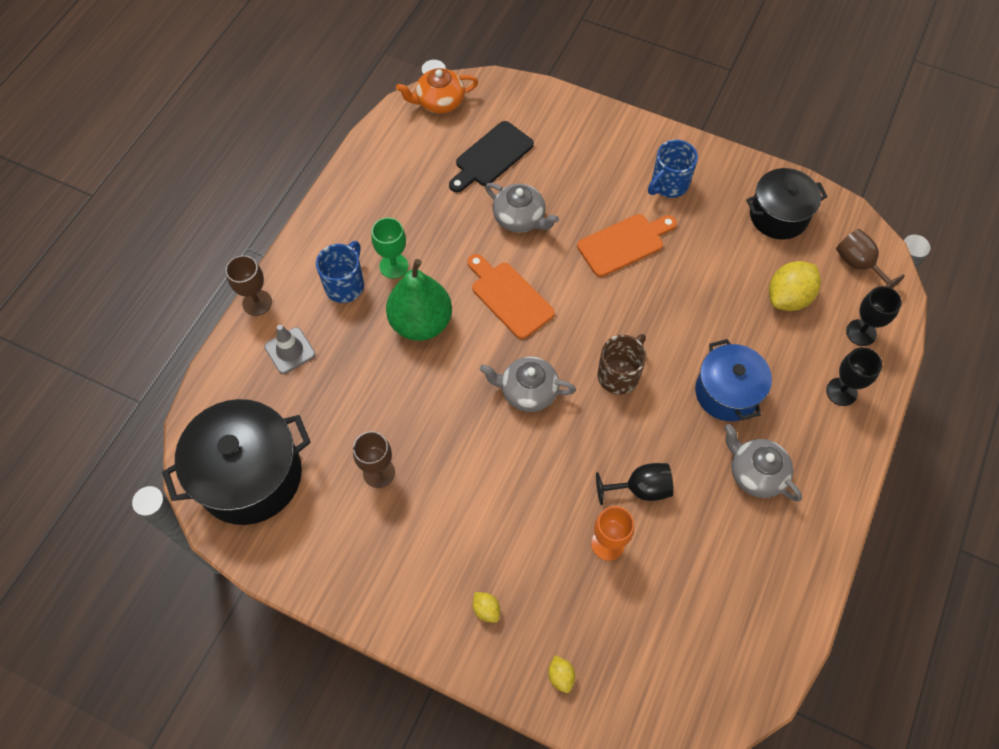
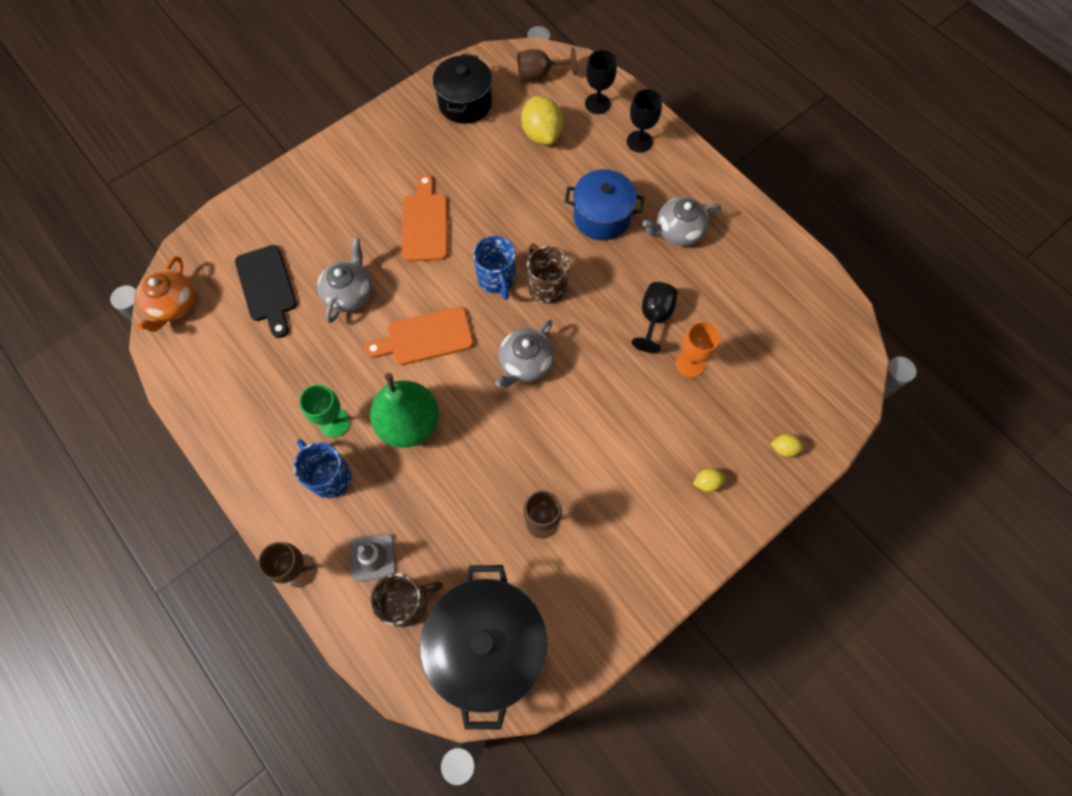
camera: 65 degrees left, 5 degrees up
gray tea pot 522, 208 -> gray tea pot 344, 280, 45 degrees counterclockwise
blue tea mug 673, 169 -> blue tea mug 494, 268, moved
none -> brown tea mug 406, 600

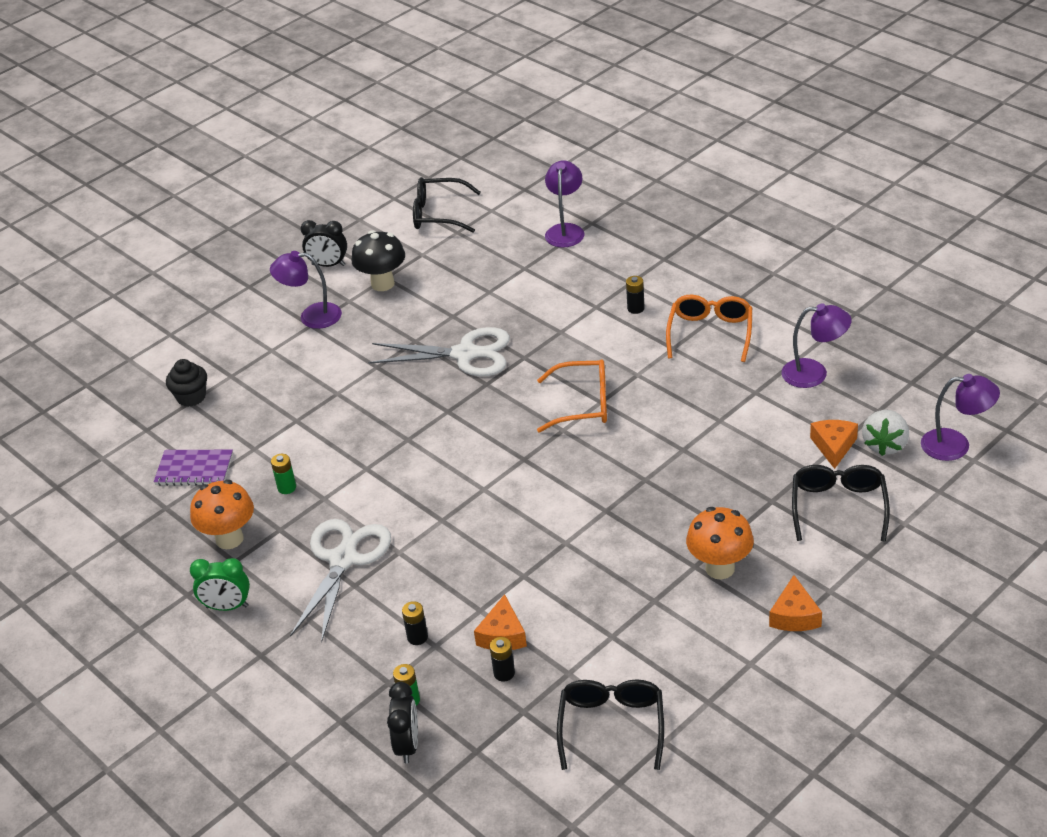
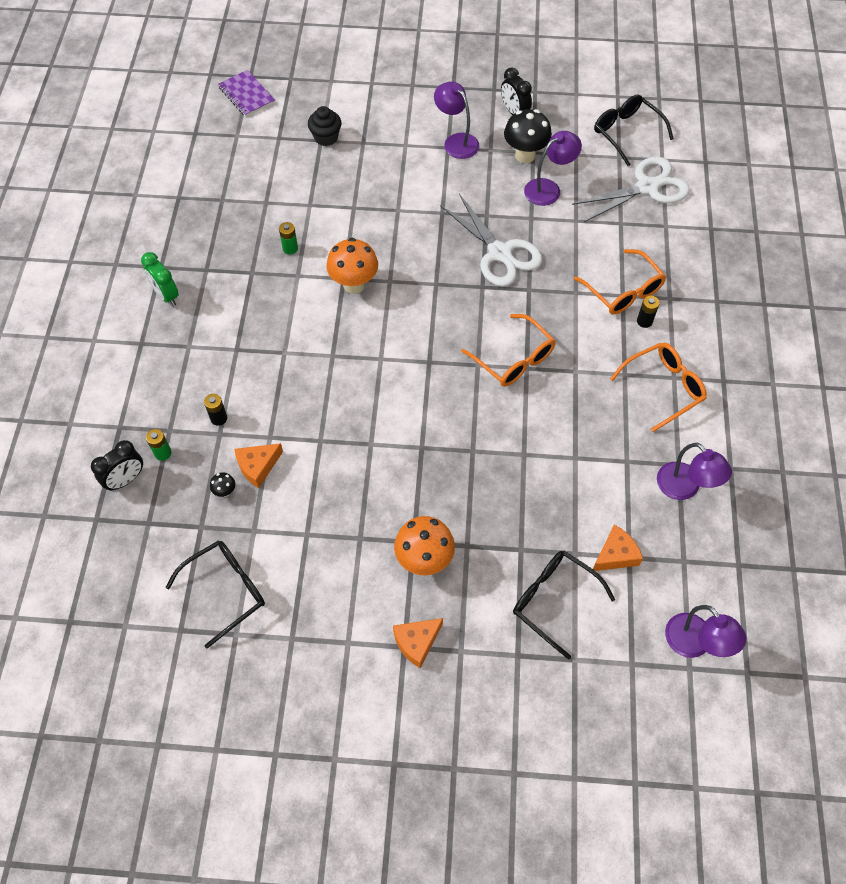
camera: 45 degrees right, 20 degrees up
violet notepad 193, 468 -> violet notepad 246, 93, moved
orange-coloured toadstool 222, 514 -> orange-coloured toadstool 352, 266, moved
white pair of scissors 340, 580 -> white pair of scissors 631, 189, moved
black battery 502, 659 -> black toadstool 222, 484
violet desk lamp 564, 204 -> violet desk lamp 553, 168, moved
black spectacles 841, 503 -> black spectacles 564, 605, 105 degrees counterclockwise
white berry 885, 433 -> none
none -> orange-coloured spectacles 620, 282

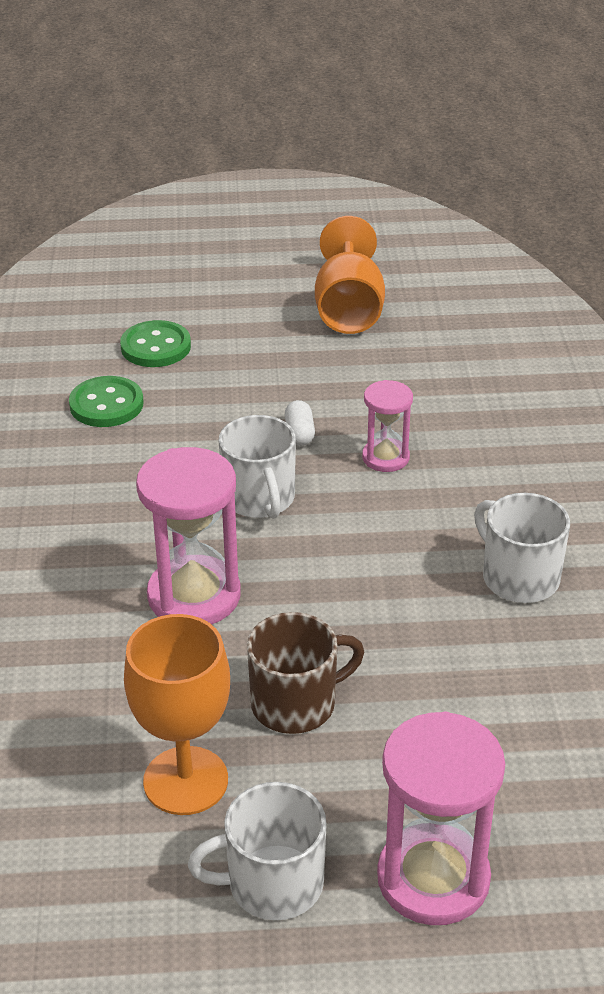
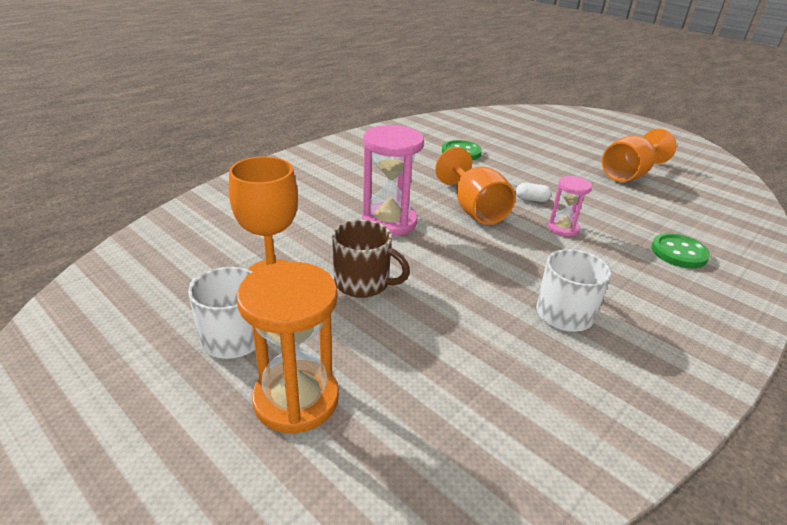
camera: 45 degrees right, 5 degrees down
leaf-green button 155, 343 -> leaf-green button 680, 250, moved
white tea mug 257, 467 -> orange-coloured goblet 475, 186
white capsule 300, 423 -> white capsule 534, 192, 60 degrees clockwise
rosy sandglass 441, 818 -> orange-coloured sandglass 288, 347

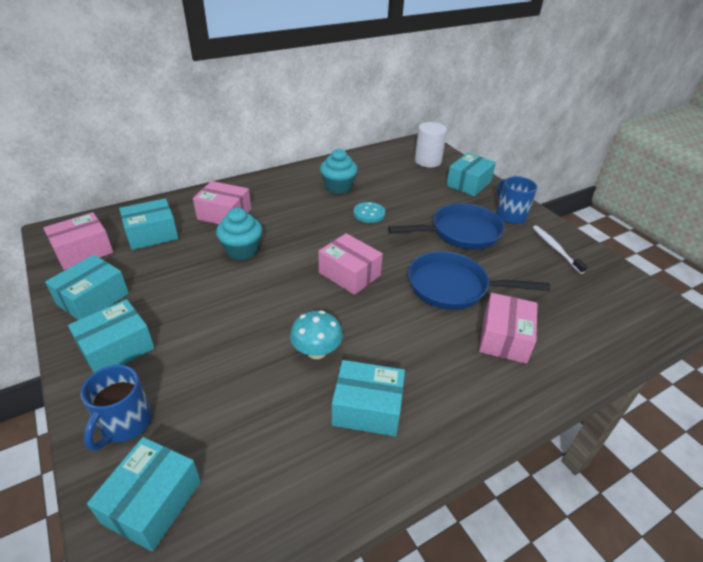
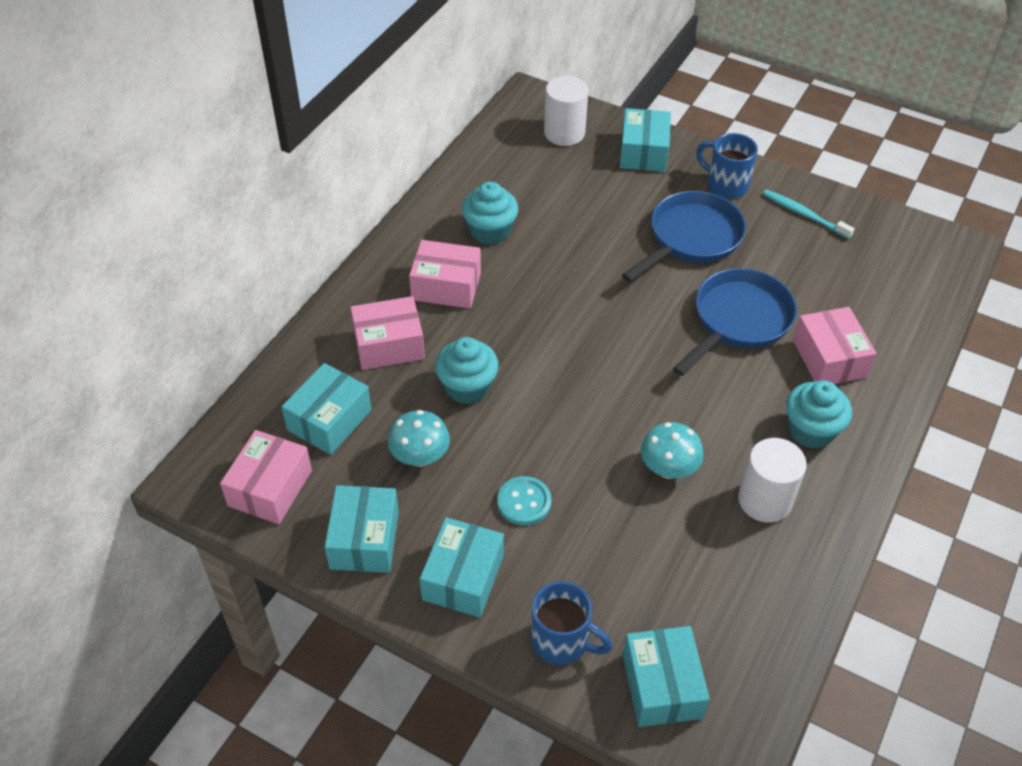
camera: 30 degrees left, 10 degrees up
blue tea mug 116, 408 -> blue tea mug 572, 623, 45 degrees counterclockwise
rosy parcel 350, 264 -> rosy parcel 445, 274, moved
aqua parcel 368, 398 -> white cylinder 772, 480
aqua button 369, 212 -> aqua button 524, 501, moved
blue skillet 479, 280 -> blue skillet 735, 322, 150 degrees clockwise
white tooth brush 559, 249 -> aqua tooth brush 809, 214
none -> aqua toadstool 419, 438
none -> aqua muffin 819, 414

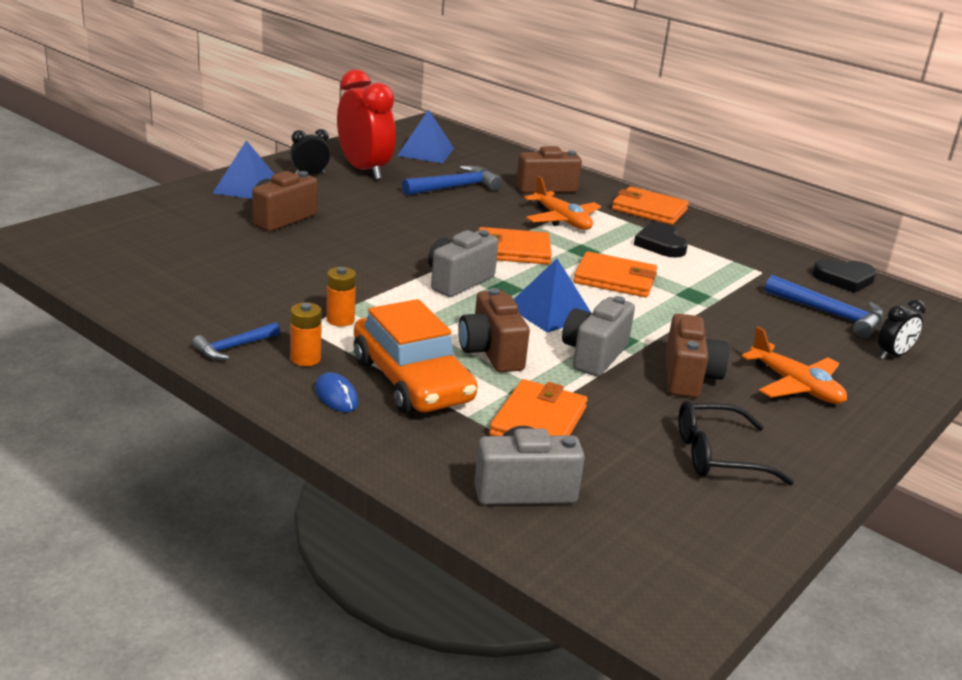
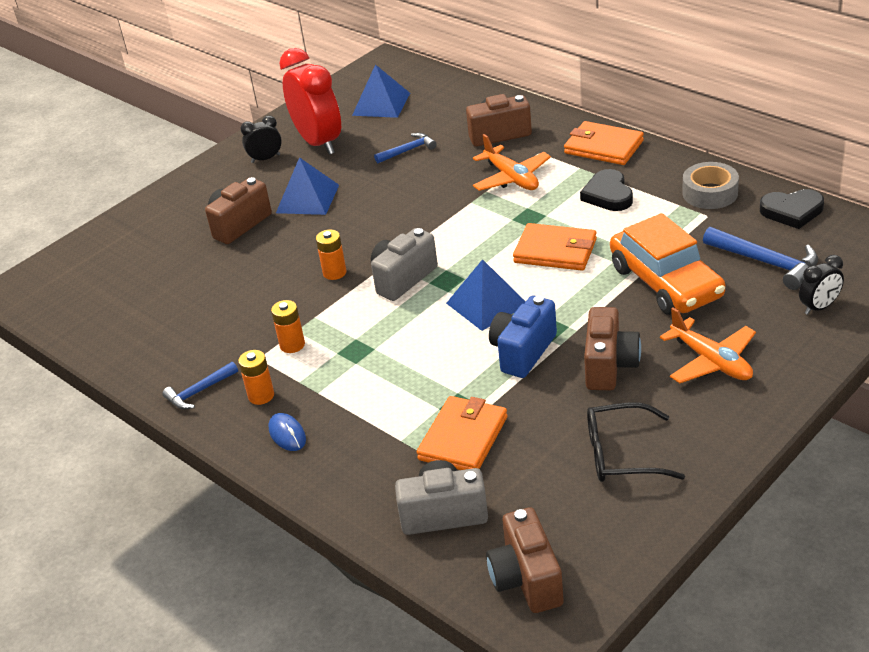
camera: 10 degrees right, 10 degrees up
blue solid pyramid 244, 169 -> blue solid pyramid 307, 186, moved
orange-coloured automobile 416, 356 -> orange-coloured automobile 667, 264, moved
blue claw hammer 452, 181 -> blue claw hammer 405, 148, x0.62
brown camera 494, 330 -> brown camera 525, 560, moved
orange-coloured wallet 515, 246 -> none
gray camera 598, 336 -> blue camera 523, 337
none -> orange-coloured battery 331, 255
none -> gray tape 710, 185

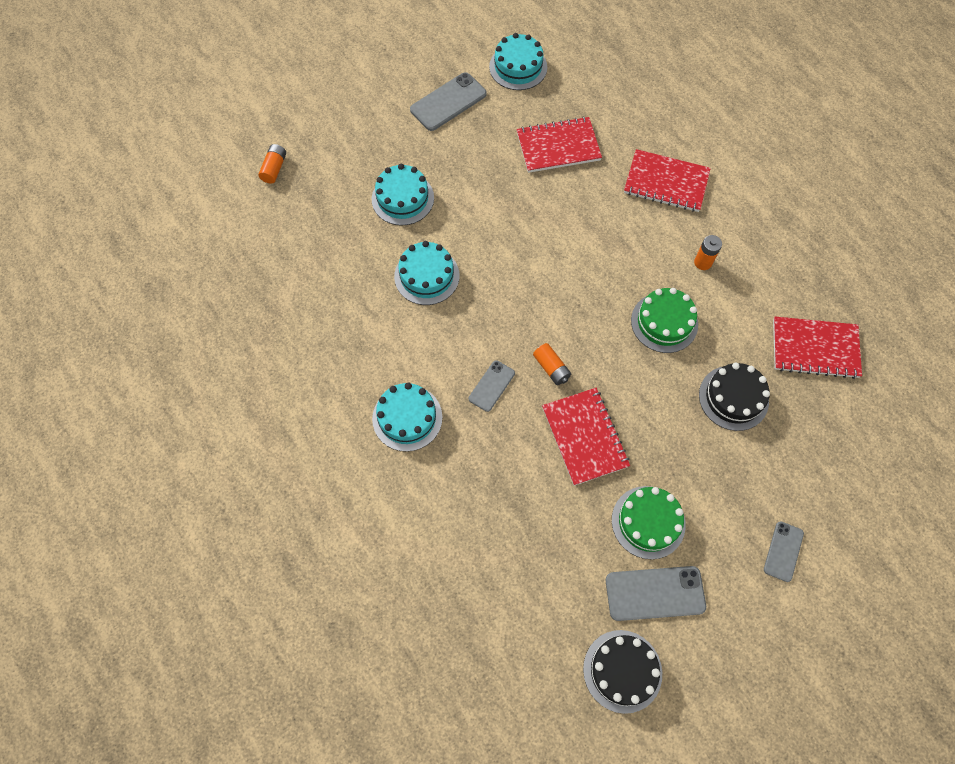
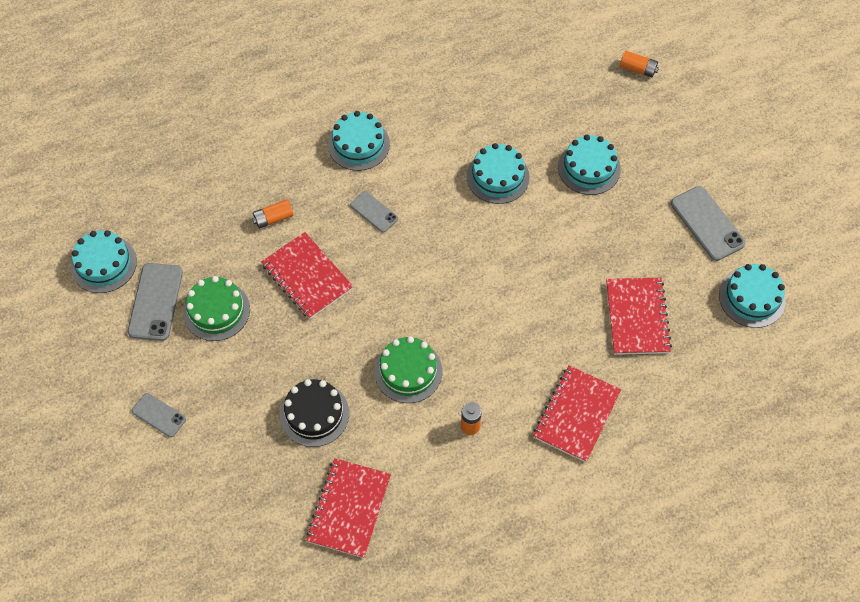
camera: 100 degrees right, 5 degrees down
orange-coloured battery 552, 364 -> orange-coloured battery 273, 214, moved
crimson notepad 586, 437 -> crimson notepad 307, 275, 60 degrees clockwise
black gateau 622, 672 -> aqua gateau 104, 261

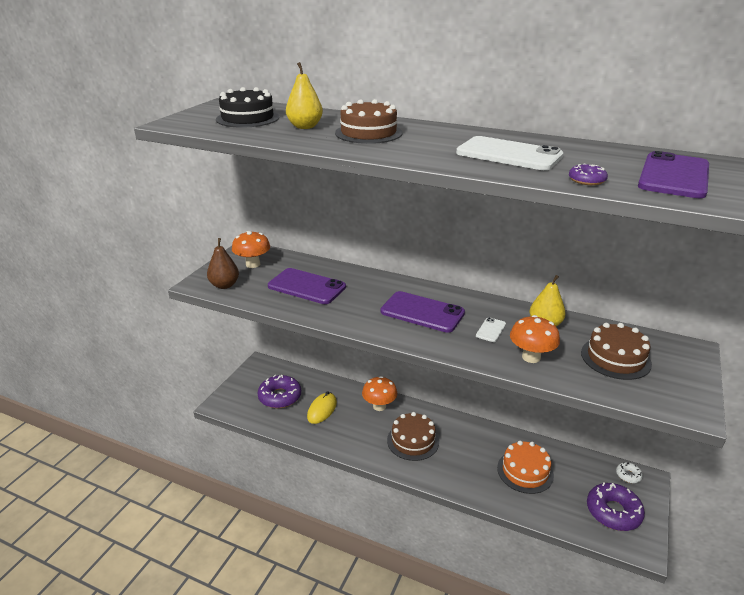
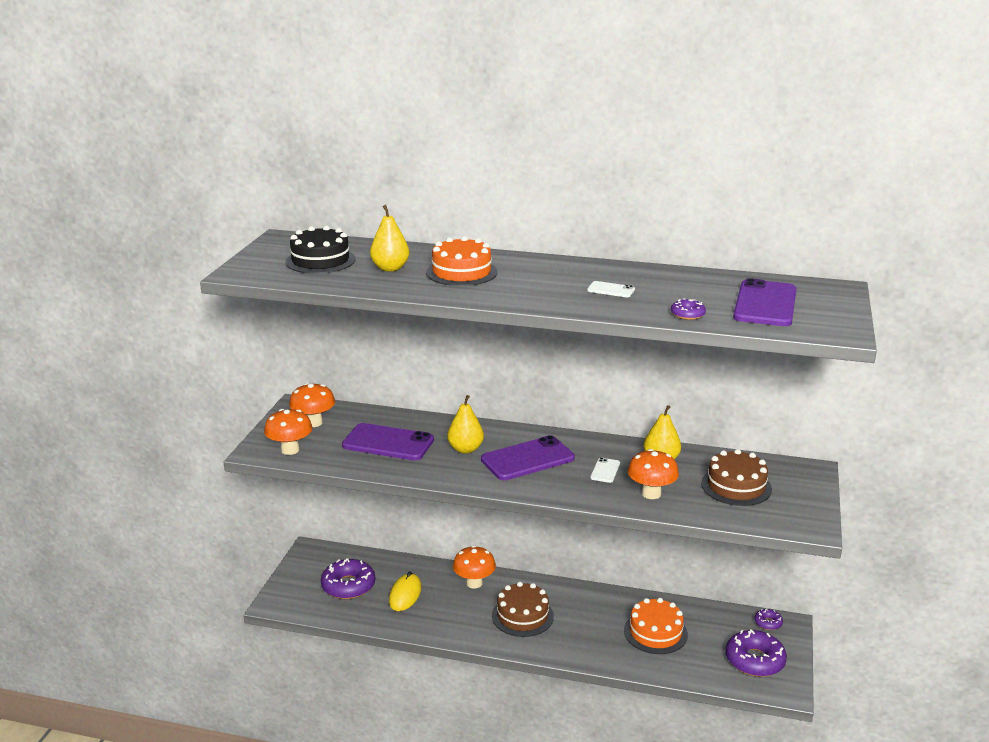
camera: 10 degrees left, 5 degrees down
brown toy pear 223, 263 -> orange-coloured toadstool 288, 432
brown gateau 368, 121 -> orange-coloured gateau 461, 261
violet mobile phone 423, 312 -> violet mobile phone 528, 457, 45 degrees counterclockwise
white mobile phone 510, 153 -> white mobile phone 611, 289, x0.46
white donut 629, 472 -> violet donut 768, 619
none -> golden toy pear 465, 424

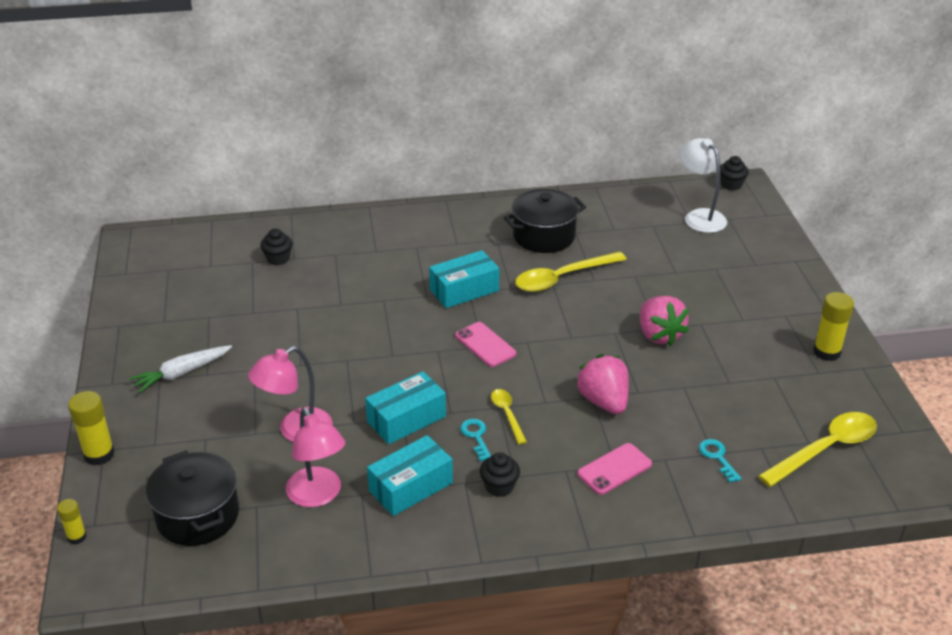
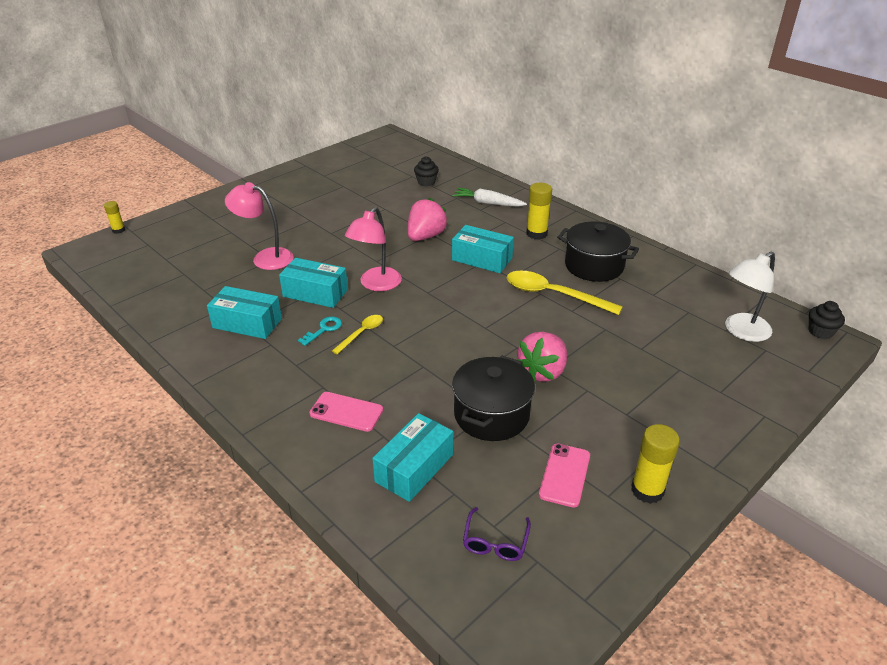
camera: 55 degrees right, 0 degrees up
golden glue stick 91, 428 -> golden glue stick 539, 211, moved
white toy carrot 180, 369 -> white toy carrot 489, 197, moved
black pot 192, 498 -> black pot 493, 398, moved
rosy desk lamp 315, 457 -> rosy desk lamp 373, 249, moved
rosy mobile phone 485, 344 -> rosy mobile phone 564, 475, moved
black muffin 500, 474 -> none
rosy berry 602, 384 -> rosy berry 428, 219, moved
white desk lamp 703, 185 -> white desk lamp 750, 296, 150 degrees counterclockwise
aqua key 720, 461 -> aqua parcel 412, 457
golden teaspoon 817, 449 -> violet spectacles 497, 534

